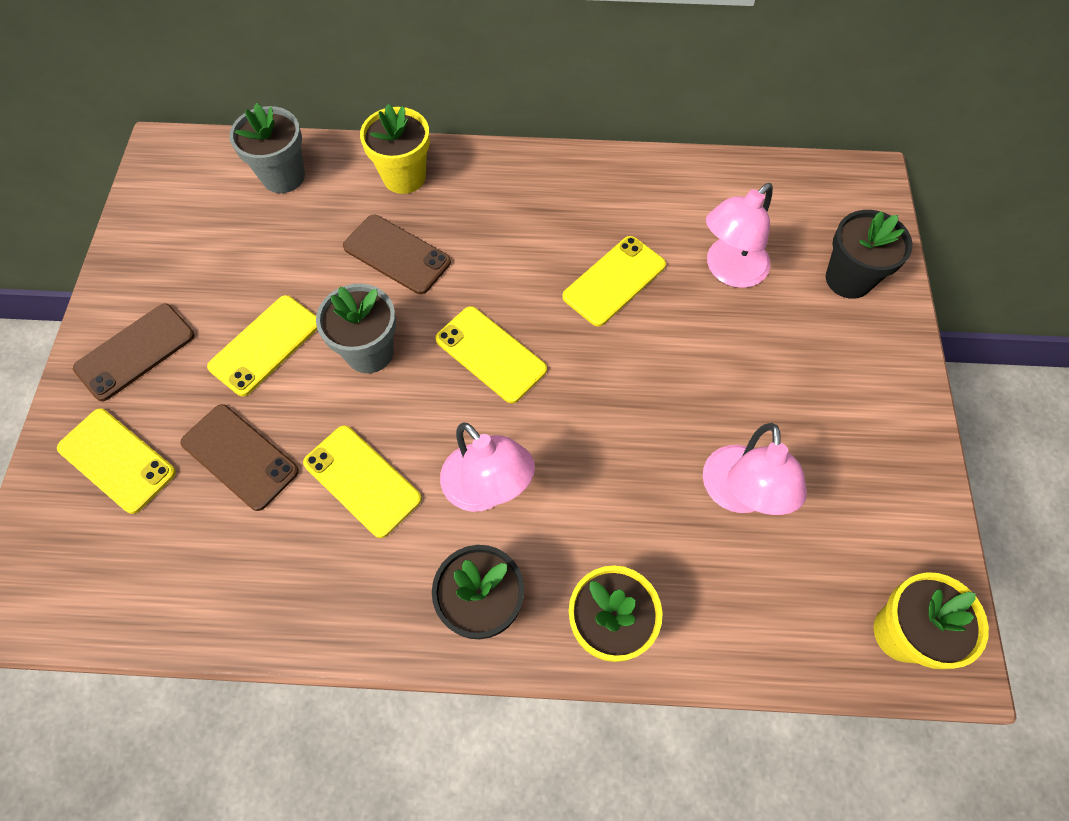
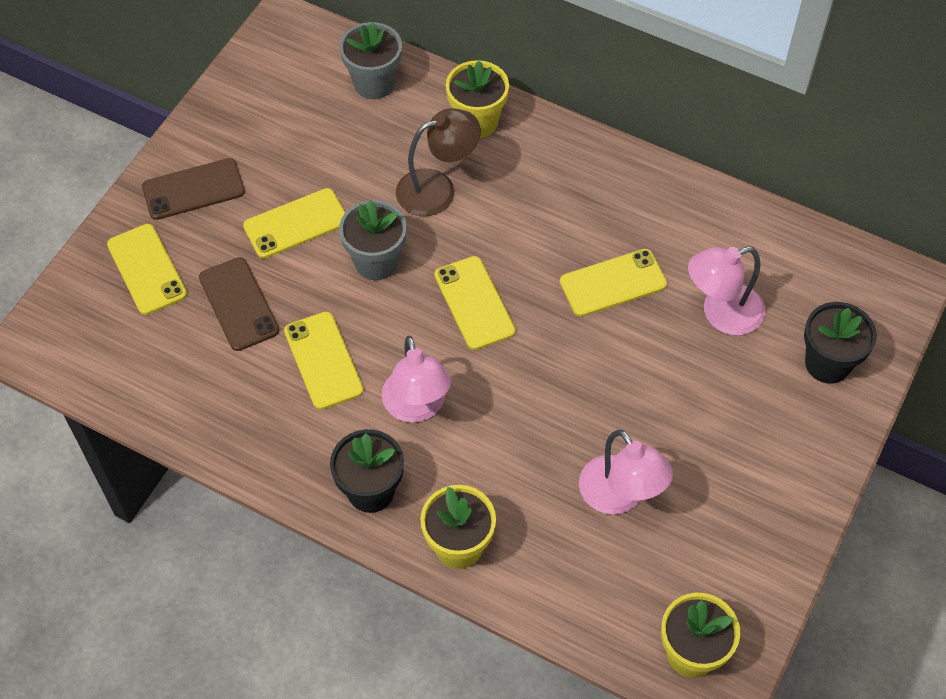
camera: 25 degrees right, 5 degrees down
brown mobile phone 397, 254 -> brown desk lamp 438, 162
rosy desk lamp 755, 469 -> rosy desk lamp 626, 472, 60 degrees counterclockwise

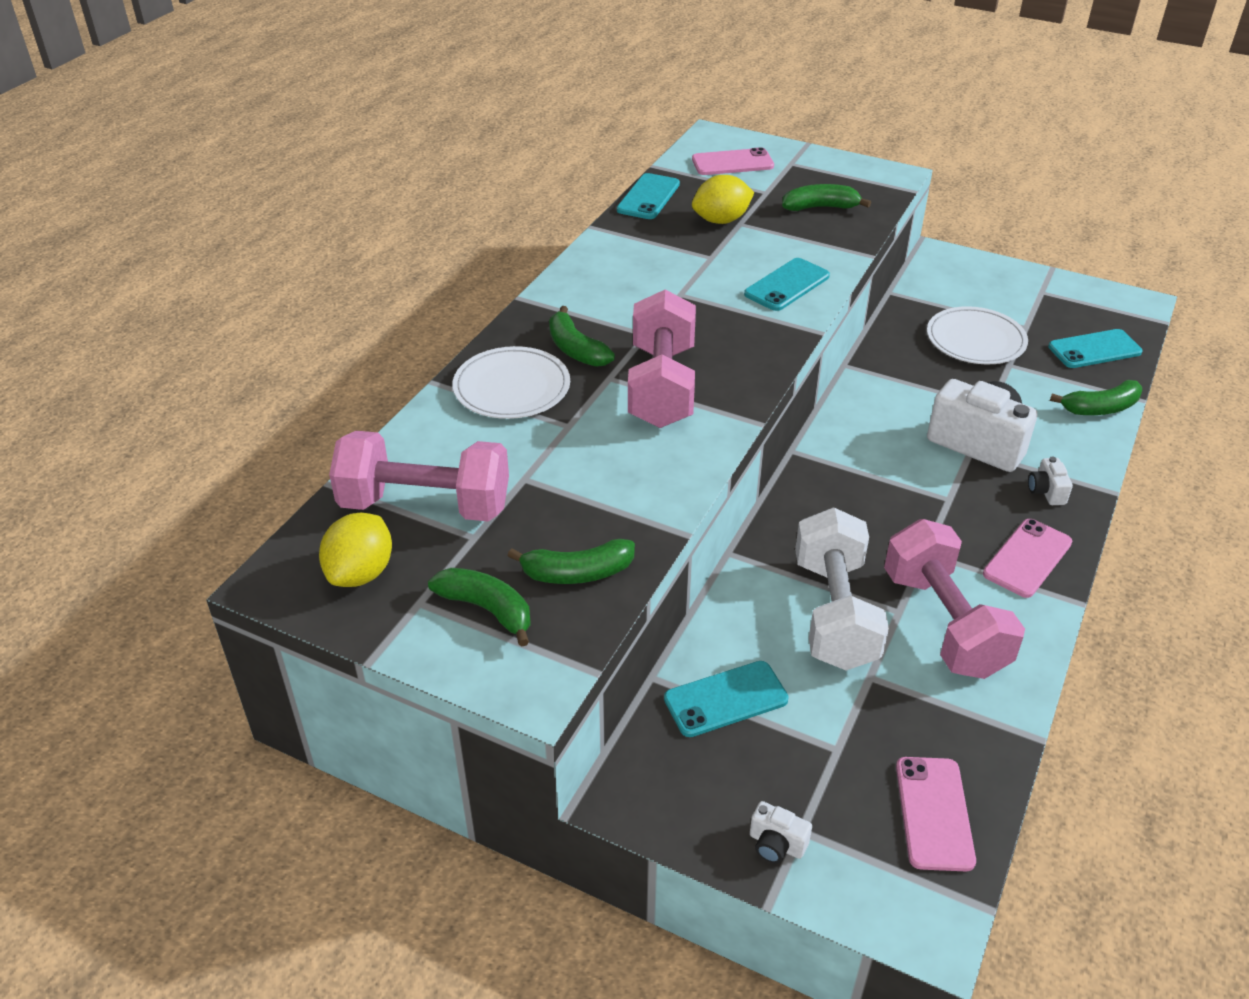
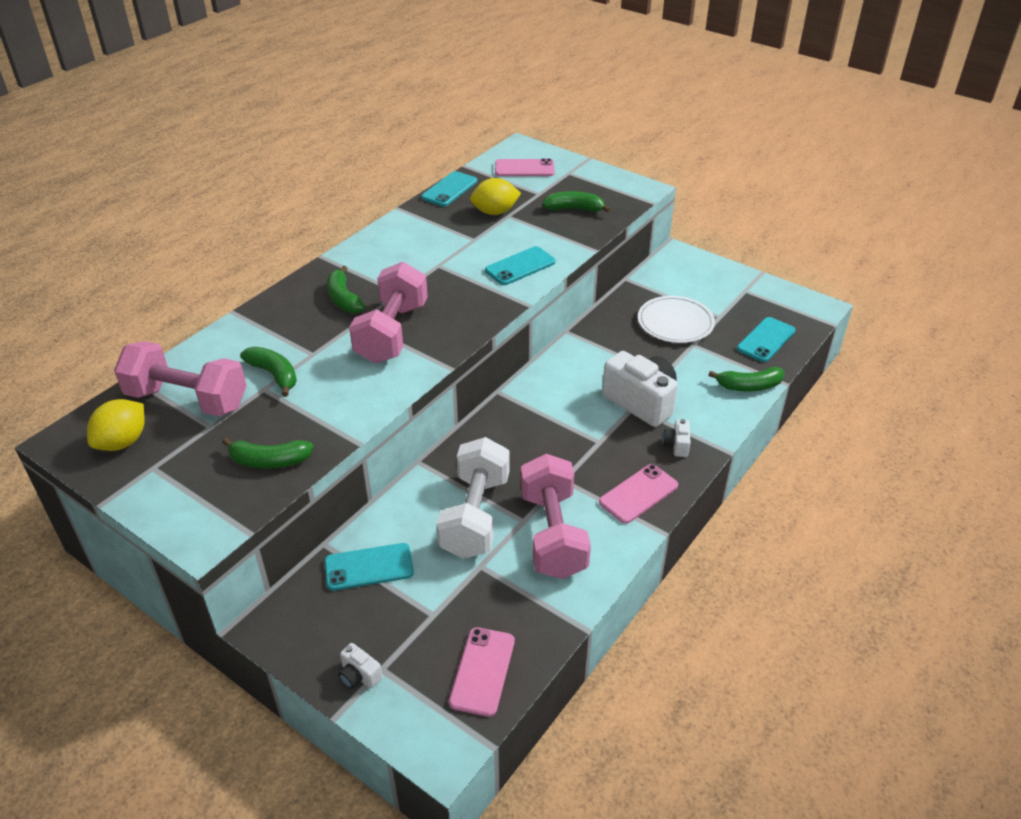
camera: 10 degrees right, 0 degrees up
leaf-green banana 479, 607 -> leaf-green banana 268, 372, moved
white flat dish 511, 382 -> none
aqua mobile phone 1095, 348 -> aqua mobile phone 766, 339, 45 degrees counterclockwise

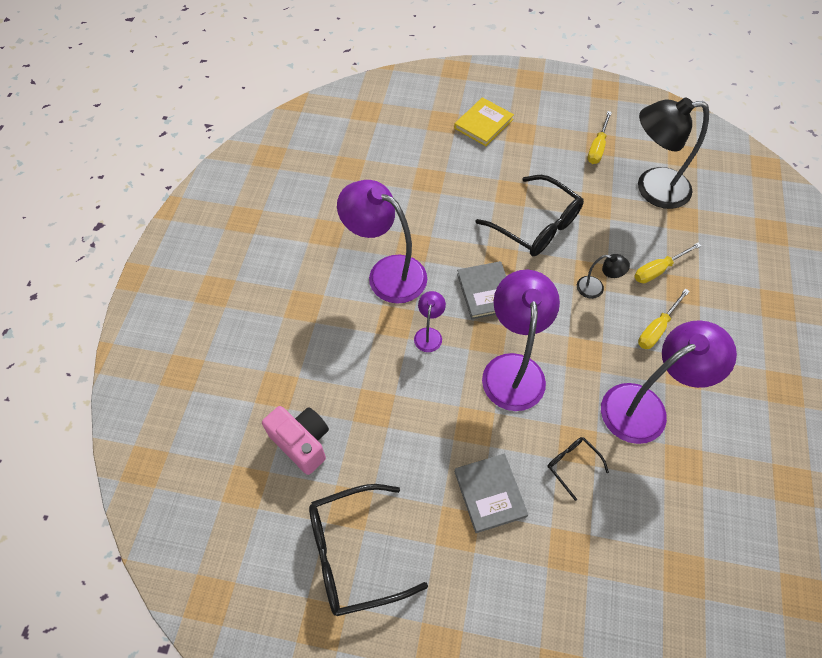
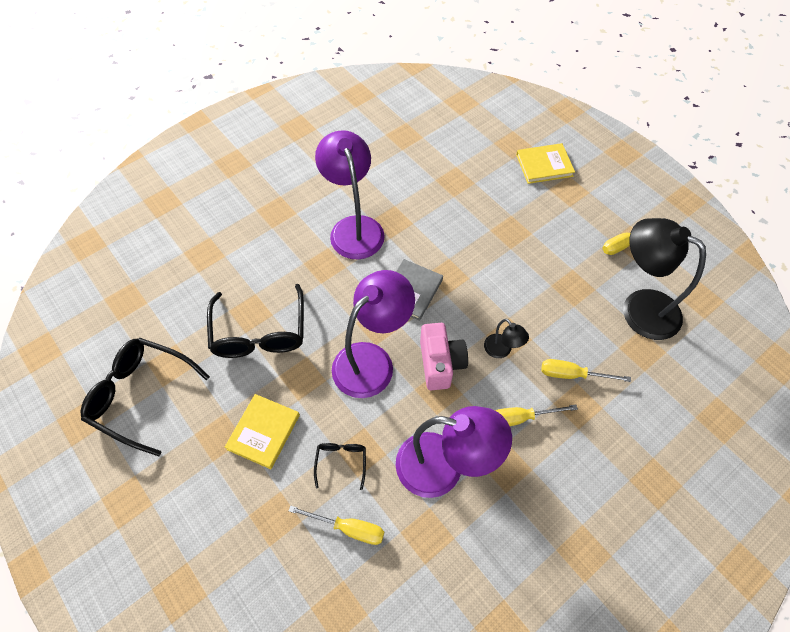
camera: 40 degrees right, 0 degrees up
rosy camera 295, 440 -> rosy camera 444, 356, moved
violet desk lamp 430, 321 -> none
gray book 491, 493 -> golden book 262, 431
black spectacles 529, 215 -> black spectacles 255, 321, moved
none -> golden screwdriver 336, 525

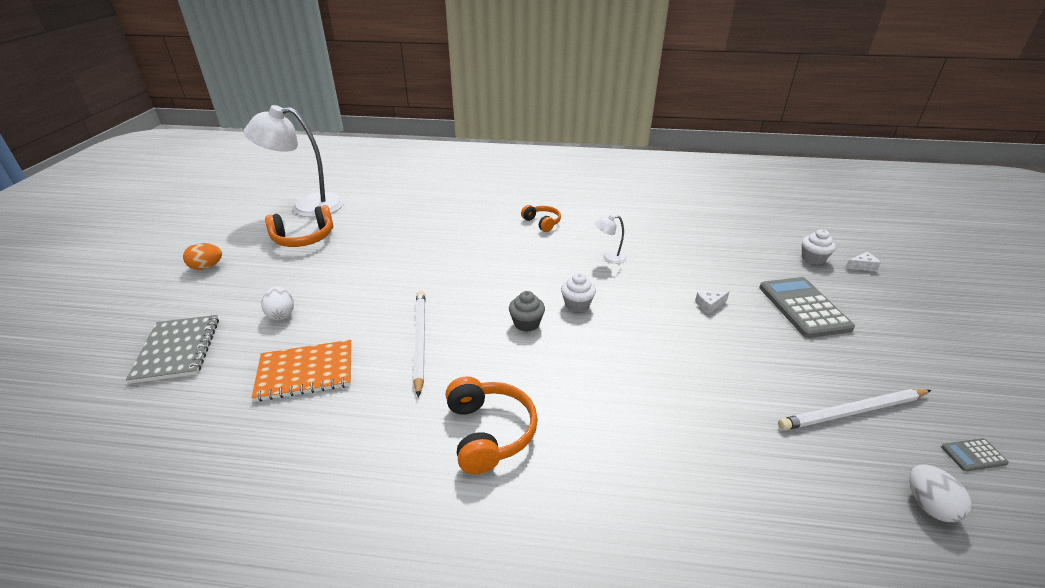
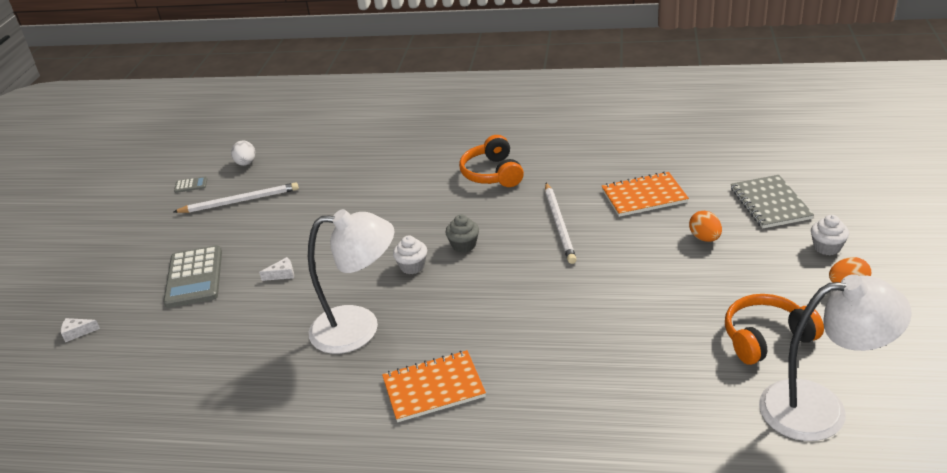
camera: 175 degrees left, 0 degrees up
white egg shape 278, 303 -> orange-coloured egg shape 705, 226
orange-coloured headset 541, 218 -> orange-coloured notepad 434, 386
white desk lamp 611, 239 -> white desk lamp 351, 281, x2.40
white muffin 819, 247 -> white muffin 830, 235, moved

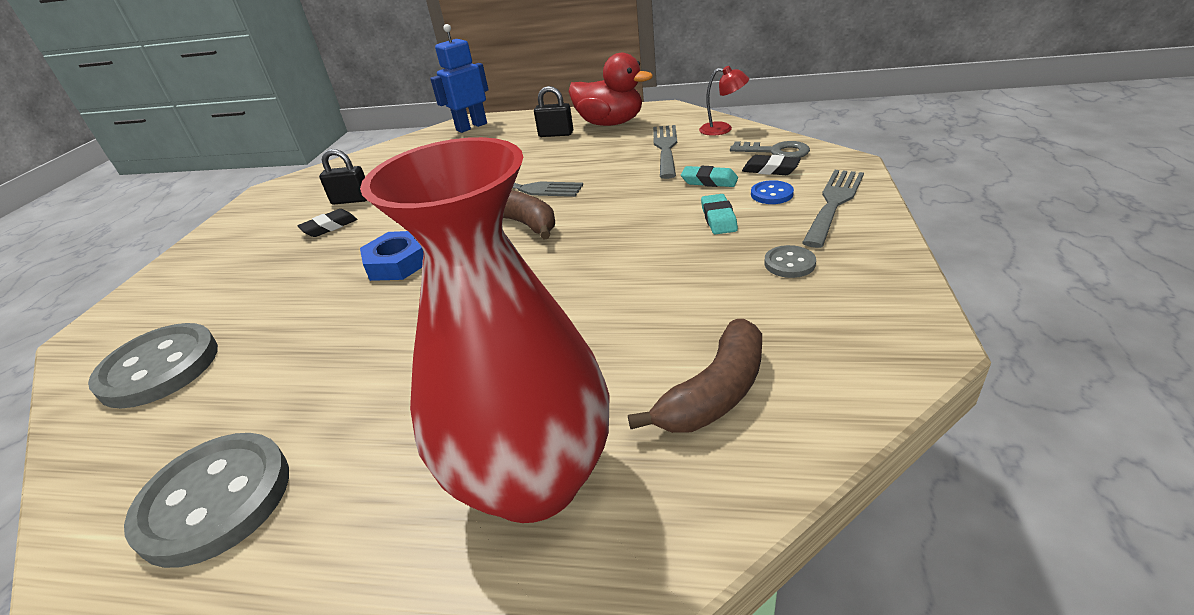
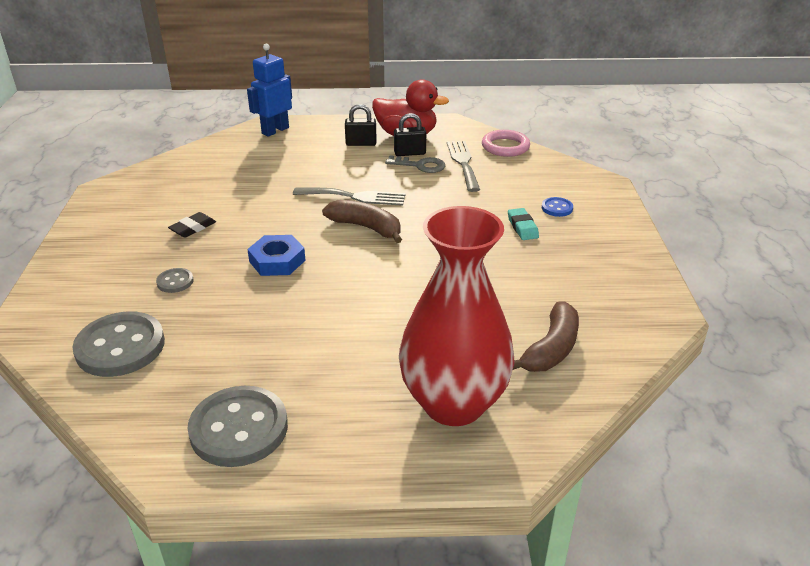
camera: 15 degrees left, 0 degrees up
black small lock 343, 176 -> black small lock 410, 134, moved
aqua eraser 709, 176 -> none
crimson desk lamp 724, 101 -> rosy hoop 506, 143
gray key 770, 149 -> gray key 415, 164, moved
black eraser 771, 165 -> none
gray button 790, 261 -> gray button 175, 280, moved
gray fork 833, 209 -> none

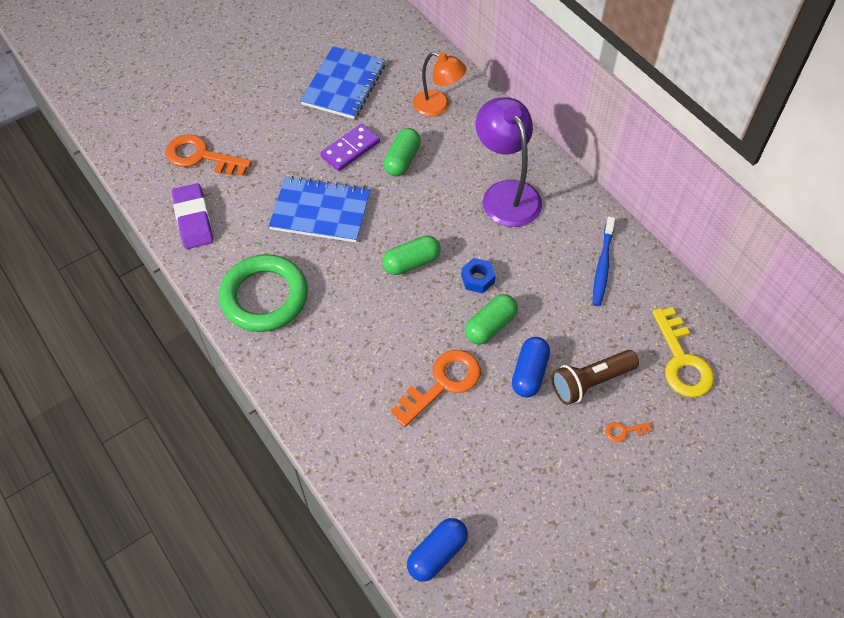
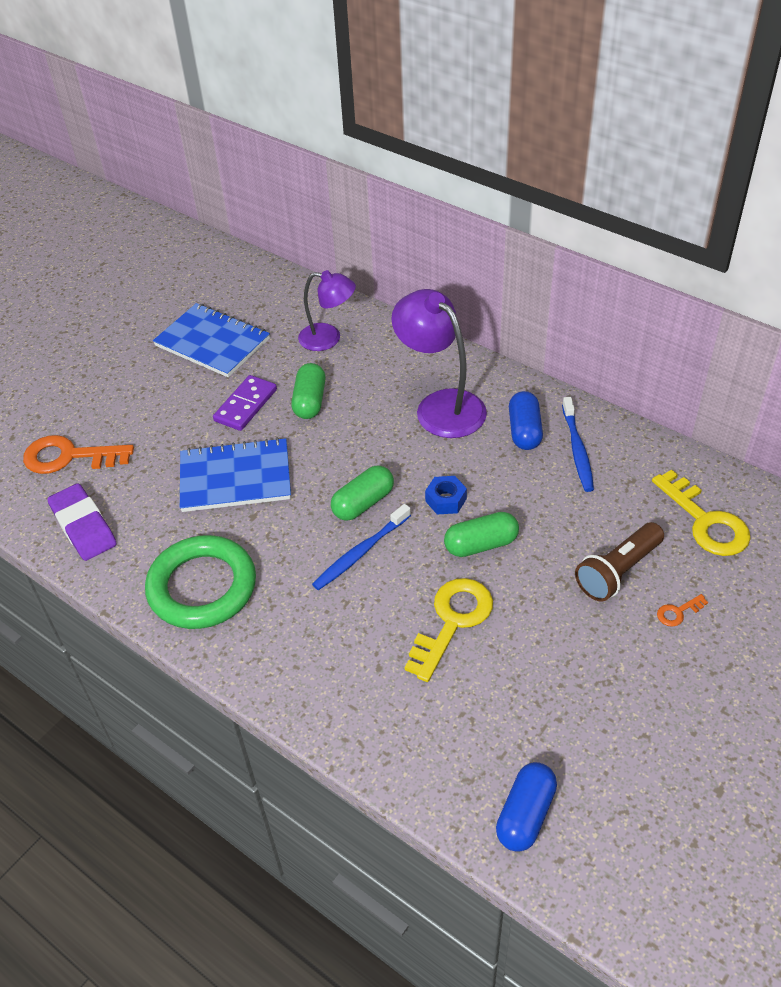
camera: 15 degrees left, 10 degrees down
blue notepad 342, 82 -> blue notepad 211, 340, 60 degrees counterclockwise
orange-coloured key 436, 388 -> golden key 449, 630
orange-coloured desk lamp 440, 84 -> violet desk lamp 327, 310
leaf-green capsule 491, 319 -> leaf-green capsule 481, 534, 45 degrees clockwise
blue capsule 531, 367 -> blue capsule 526, 420, moved
none -> blue tooth brush 361, 547

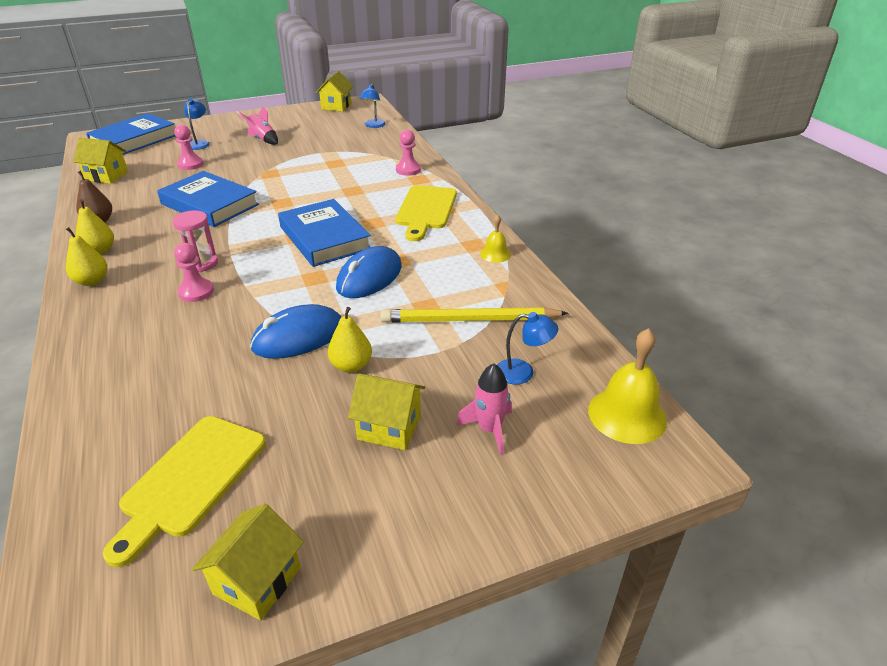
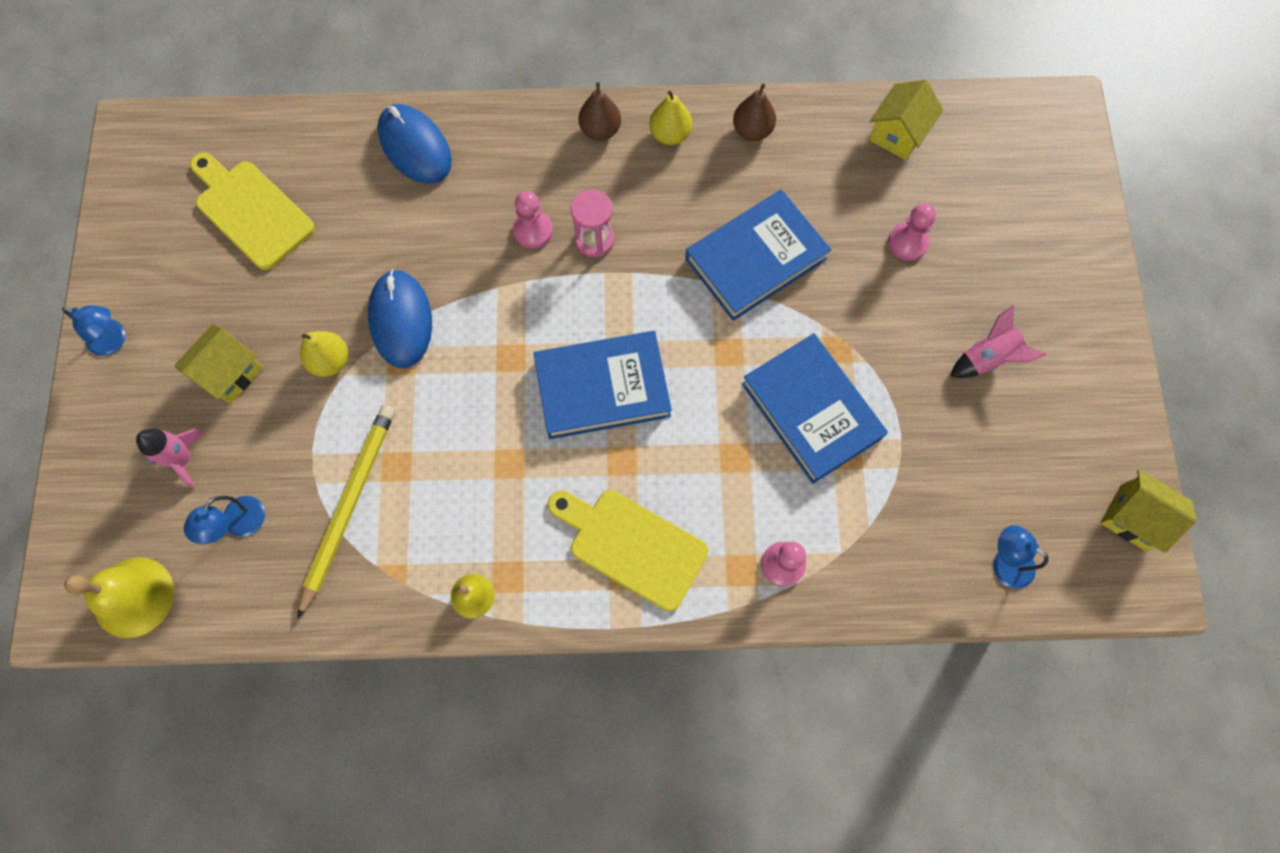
camera: 110 degrees right, 35 degrees up
golden toy pear 86, 256 -> brown toy pear 599, 111
blue book 130, 134 -> blue book 815, 408, moved
blue desk lamp 197, 124 -> blue desk lamp 93, 330, moved
golden cottage 248, 562 -> none
blue mouse 369, 272 -> blue mouse 414, 144, moved

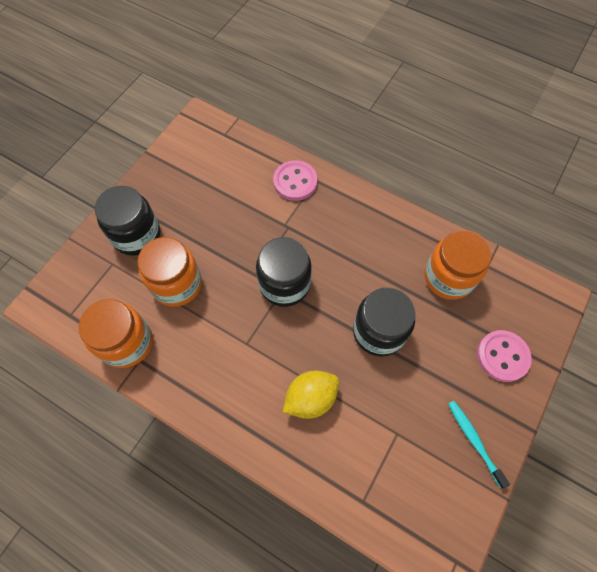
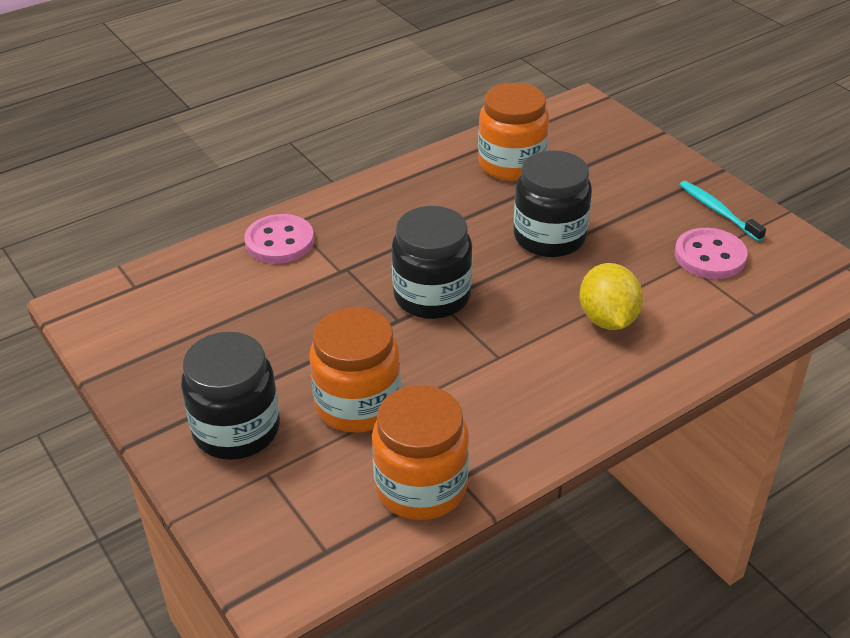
camera: 65 degrees left, 25 degrees down
aqua tooth brush 479, 444 -> aqua tooth brush 723, 211, 60 degrees clockwise
rosy button 504, 356 -> rosy button 711, 253, moved

